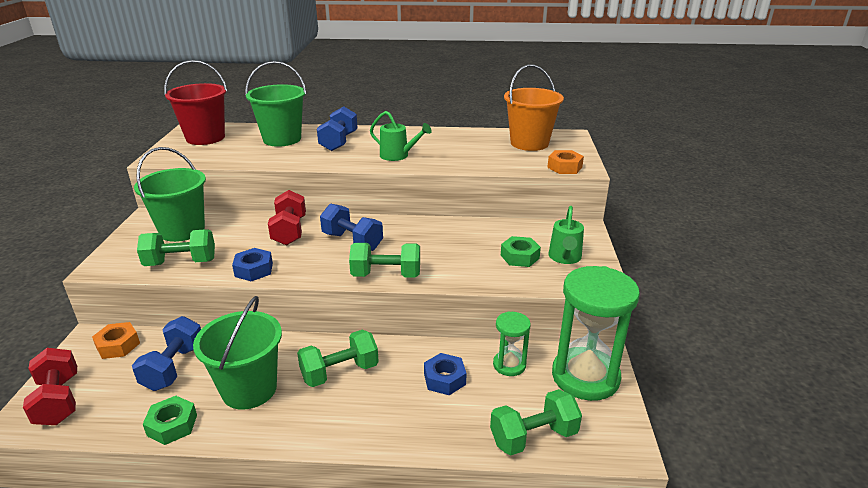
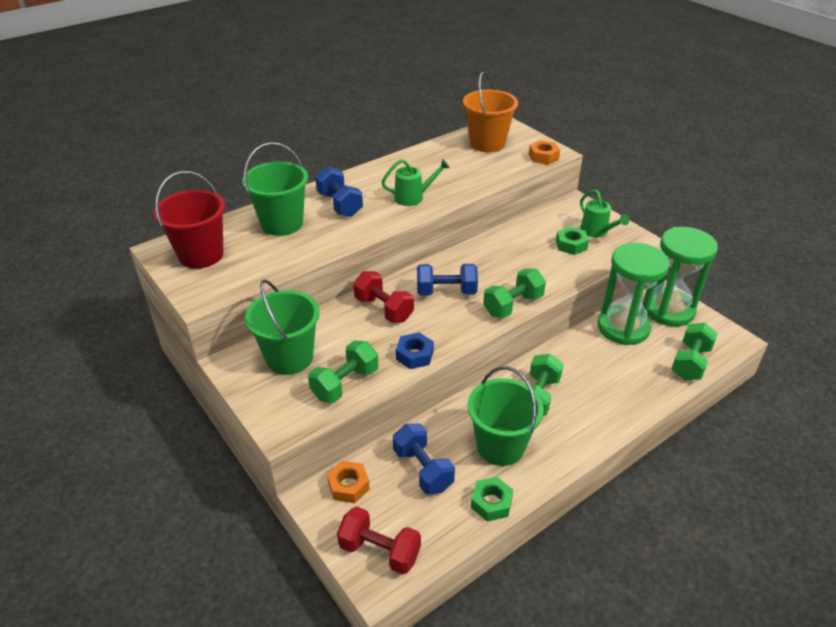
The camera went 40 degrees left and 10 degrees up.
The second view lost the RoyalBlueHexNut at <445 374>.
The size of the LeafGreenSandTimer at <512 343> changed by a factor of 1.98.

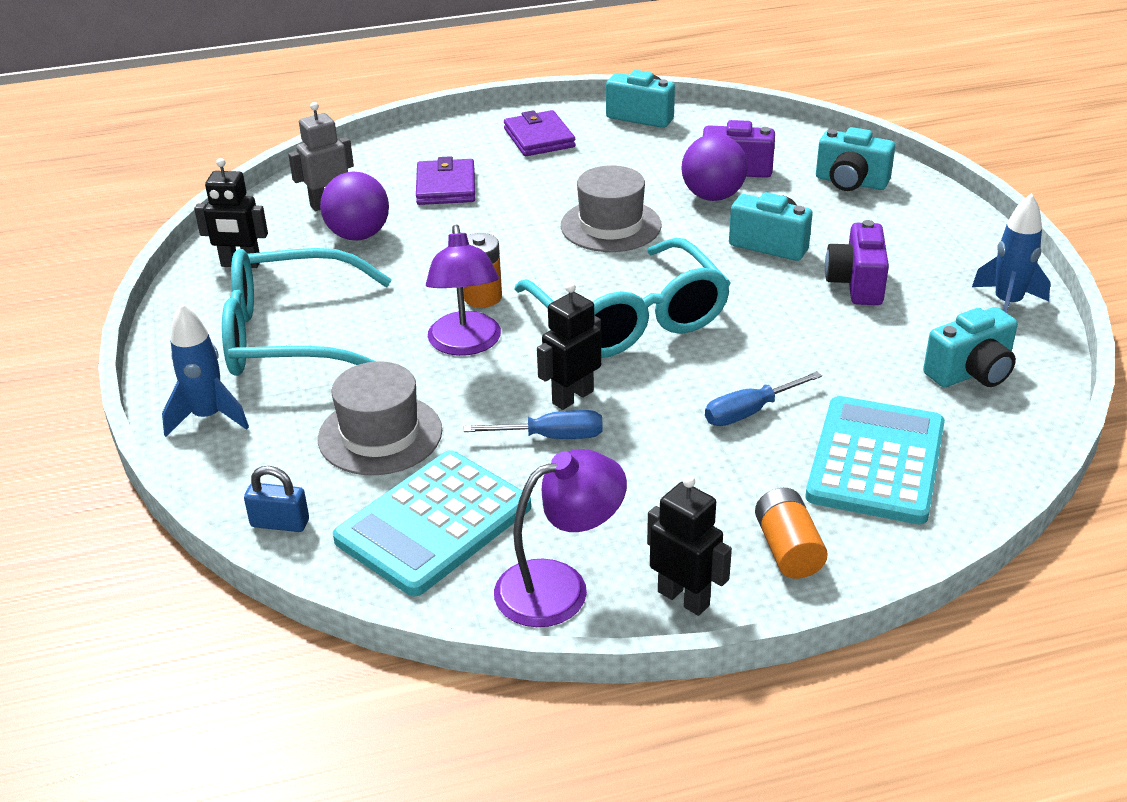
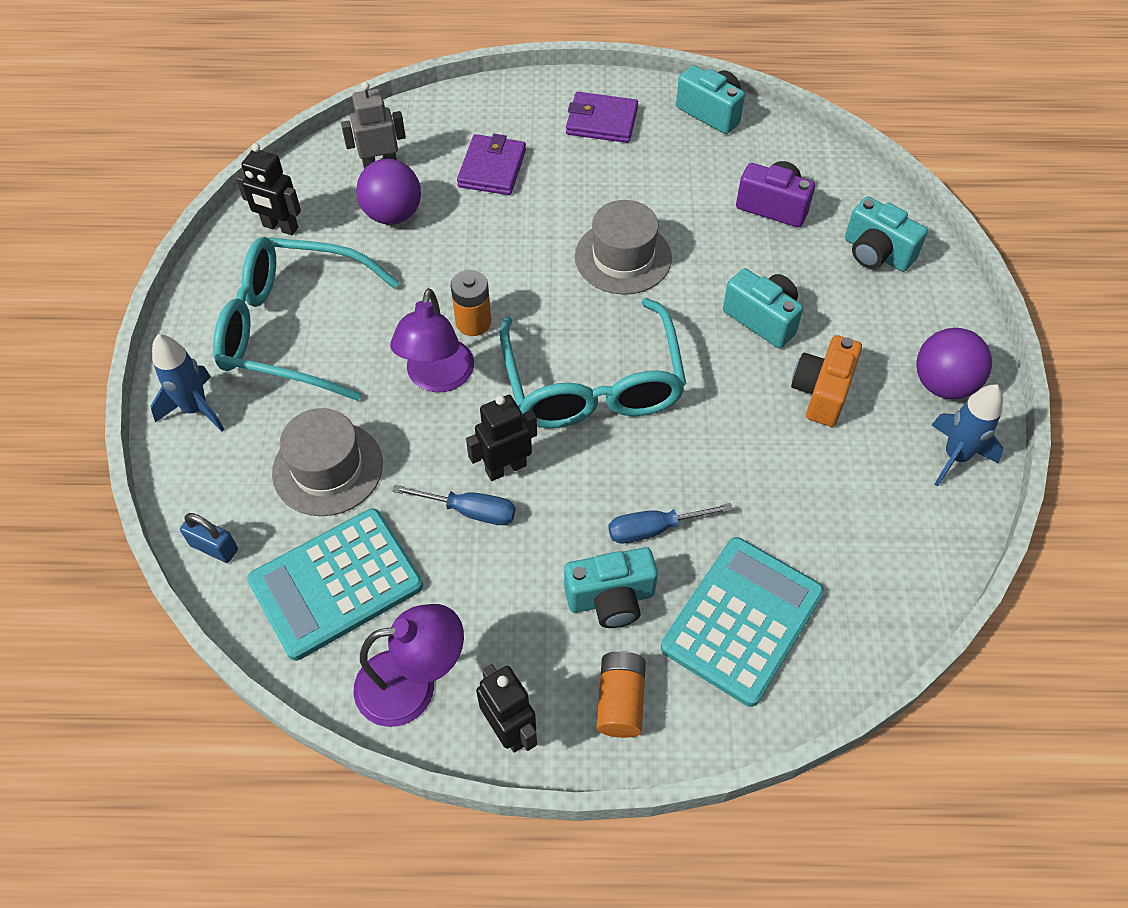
The camera went 15 degrees right and 20 degrees up.
The PurpleWallet at <540 133> ended up facing another way, 75 degrees counterclockwise from before.
The PurpleBall ended up elsewhere, having gone from <714 167> to <954 363>.
What was the PurpleCamera at <857 262> turned into the OrangeCamera at <826 381>.
The TealCamera ended up elsewhere, having gone from <970 347> to <611 587>.

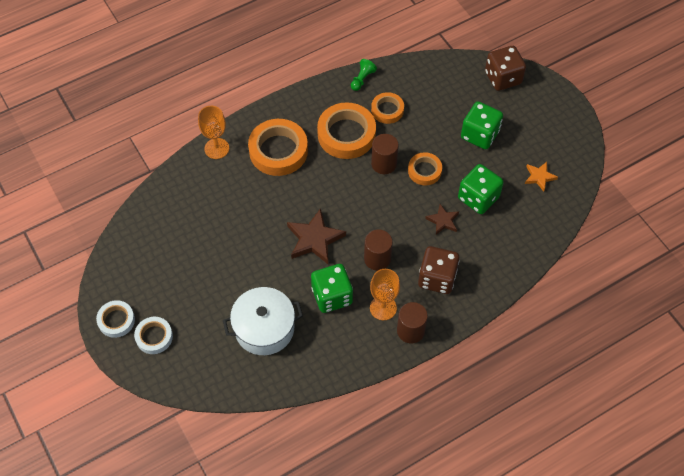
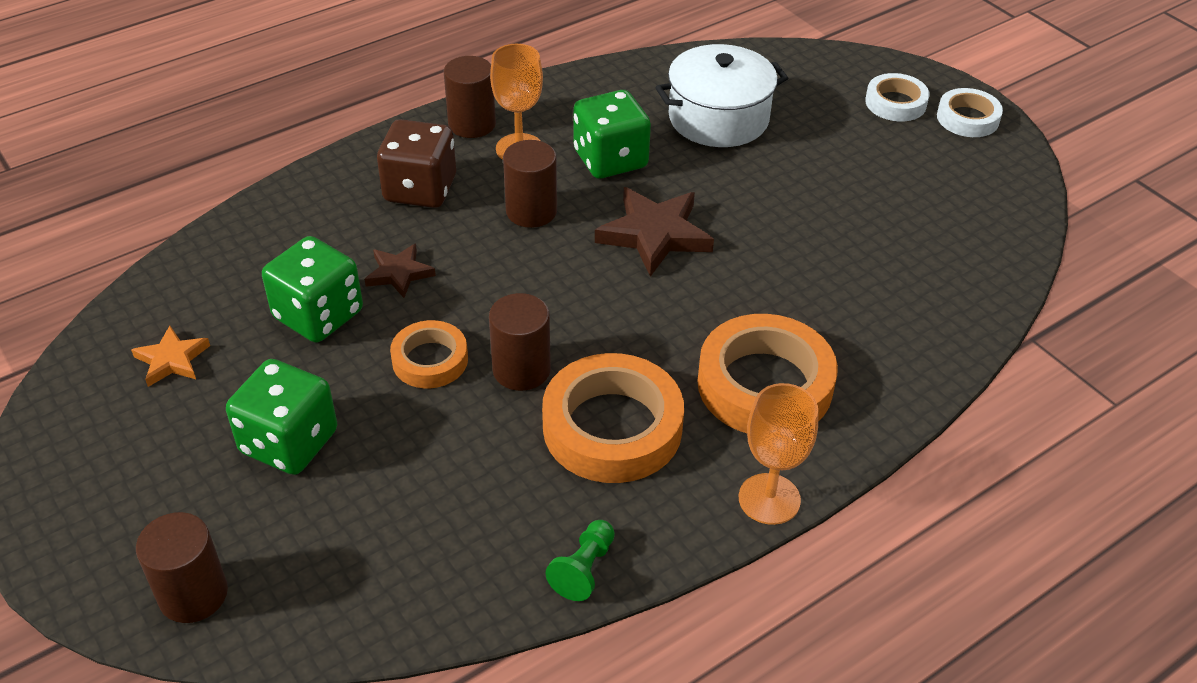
The camera went 175 degrees right and 15 degrees down.
The OrangeGoblet ended up elsewhere, having gone from <213 132> to <778 454>.
The second view lost the OrangeTape at <387 108>.
Where the RussetGameDie stood at <505 68>, the RussetSolidCylinder came to stand at <182 567>.

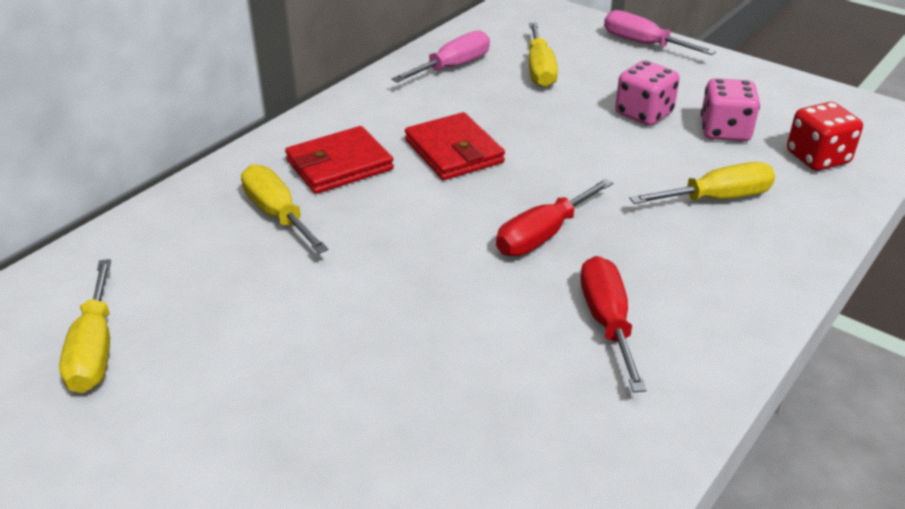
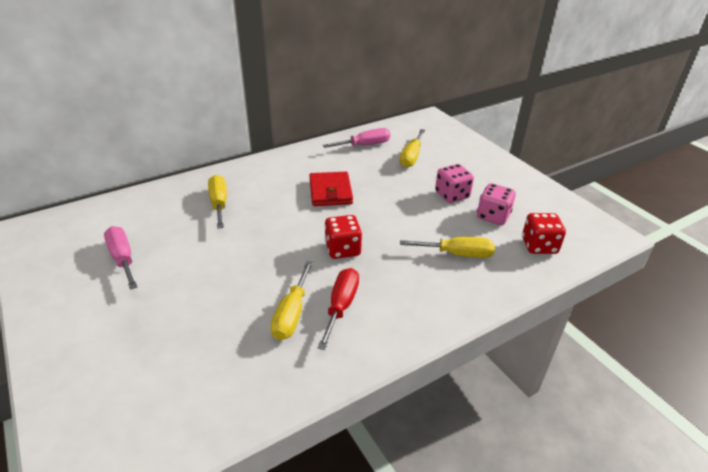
The camera went 20 degrees right and 0 degrees up.
The GoldenFlatScrewdriver ended up elsewhere, having gone from <85 326> to <292 300>.
The second view lost the CrimsonWallet at <339 160>.
Where the CrimsonFlatScrewdriver stood at <554 217>, the CrimsonGameDie came to stand at <343 237>.
The RosyFlatScrewdriver ended up elsewhere, having gone from <660 32> to <120 258>.

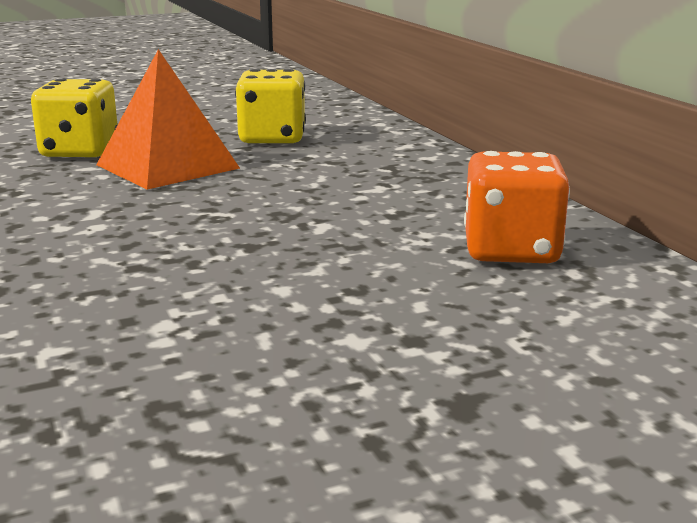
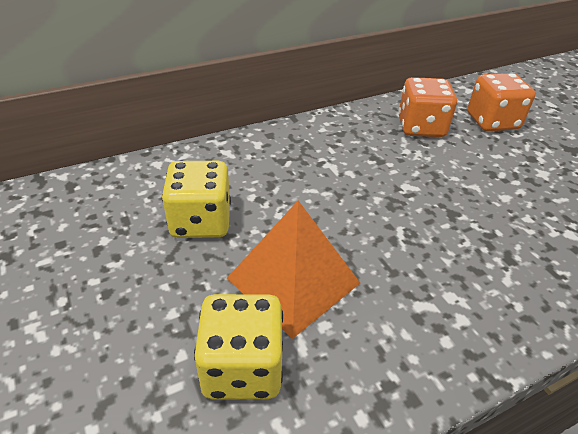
The camera went 95 degrees left and 20 degrees up.
The second view gained the OrangeGameDie at <501 102>.

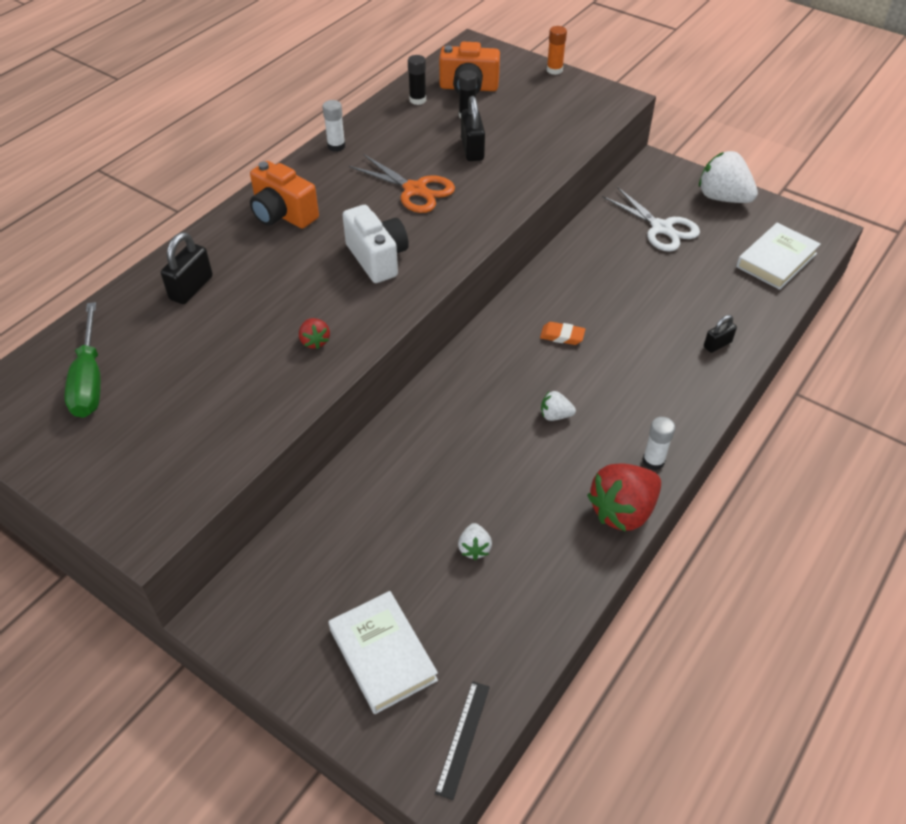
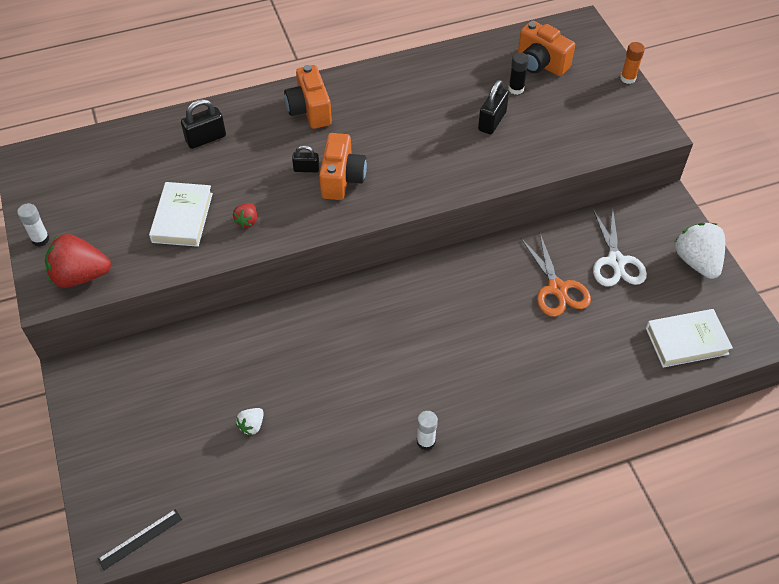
The camera went 35 degrees right and 5 degrees up.
The second view lost the LeafGreenFlatScrewdriver at <82 360>.
The SnowWhiteGlueStick ended up elsewhere, having gone from <334 126> to <33 225>.
The SnowWhiteBook ended up elsewhere, having gone from <383 652> to <181 214>.
What was the SnowWhiteCamera at <376 244> turned into the OrangeCamera at <343 166>.
The OrangeScissors ended up elsewhere, having gone from <402 183> to <556 275>.
The second view lost the JetBlackGlueStick at <417 80>.
The second view lost the OrangeGumEraser at <562 333>.
The second view lost the SnowWhiteBerry at <558 406>.
The CrimsonBerry ended up elsewhere, having gone from <624 497> to <78 261>.
The JetBlackSmallLock ended up elsewhere, having gone from <720 334> to <305 158>.

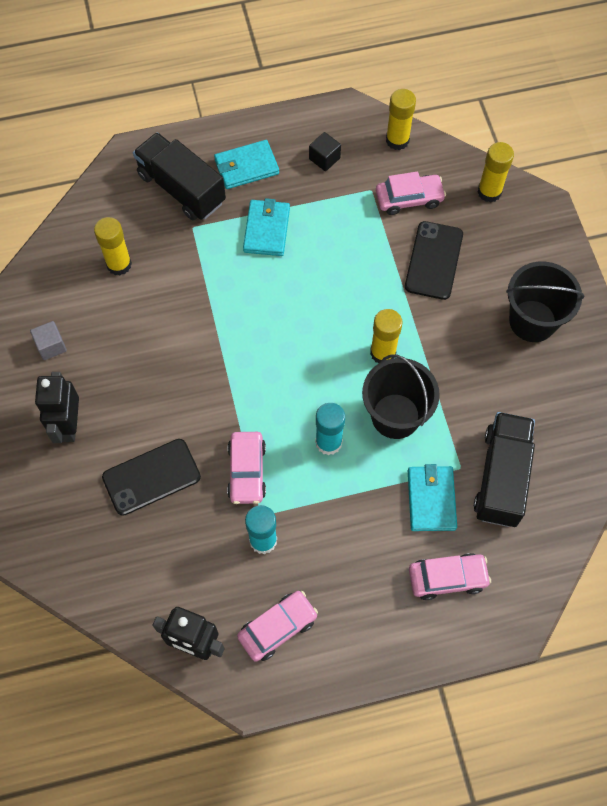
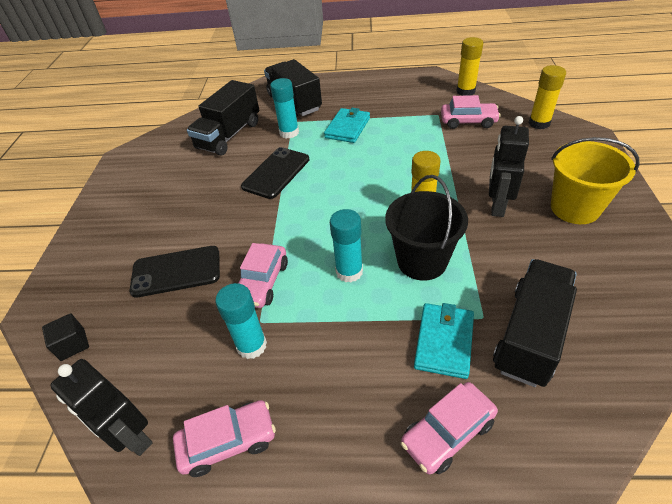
The camera went 20 degrees right and 20 degrees down.
The second view lost the GreySolidCube at <48 340>.
The JetBlackToyRobot ended up elsewhere, having gone from <57 407> to <509 166>.
Where the GoldenGlueStick stood at <113 246>, the JetBlackTruck came to stand at <223 118>.
The second view lost the TealWallet at <246 164>.
The JetBlackSolidCube ended up elsewhere, having gone from <325 151> to <65 337>.
The JetBlackPhone ended up elsewhere, having gone from <434 260> to <275 173>.
The RosyCar at <450 576> ended up facing another way, 135 degrees clockwise from before.
What was the JetBlackSandBucket at <545 302> turned into the GoldenSandBucket at <595 180>.
The second view gained the TealGlueStick at <284 108>.

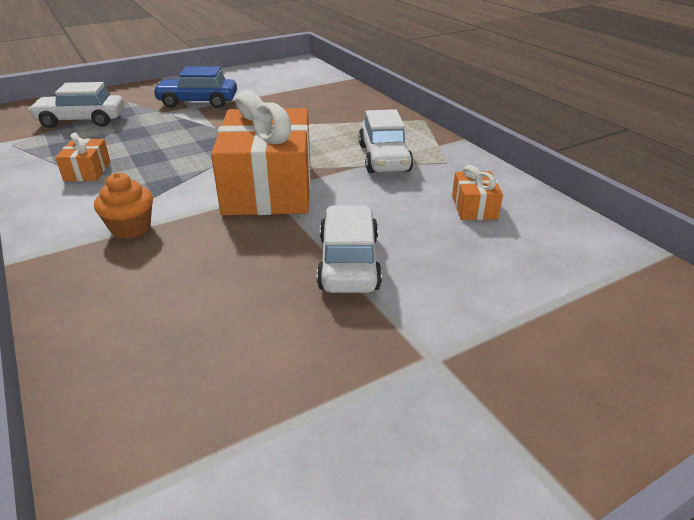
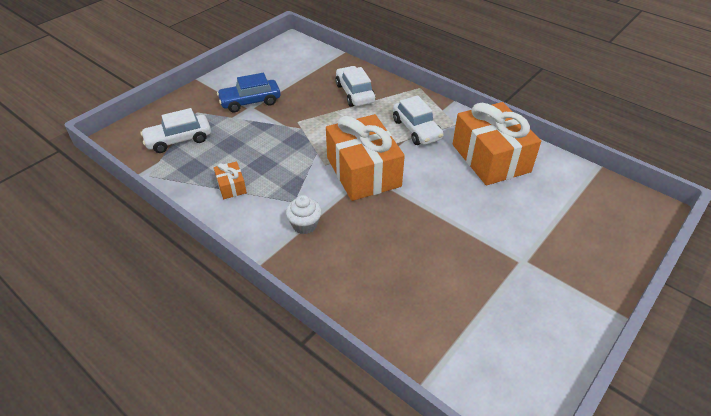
The camera went 20 degrees left and 10 degrees up.
What was the OrangeMuffin at <123 206> turned into the SnowWhiteMuffin at <304 214>.
The SnowWhiteCar ended up elsewhere, having gone from <349 249> to <355 86>.
The size of the OrangePresent at <477 192> changed by a factor of 2.34.

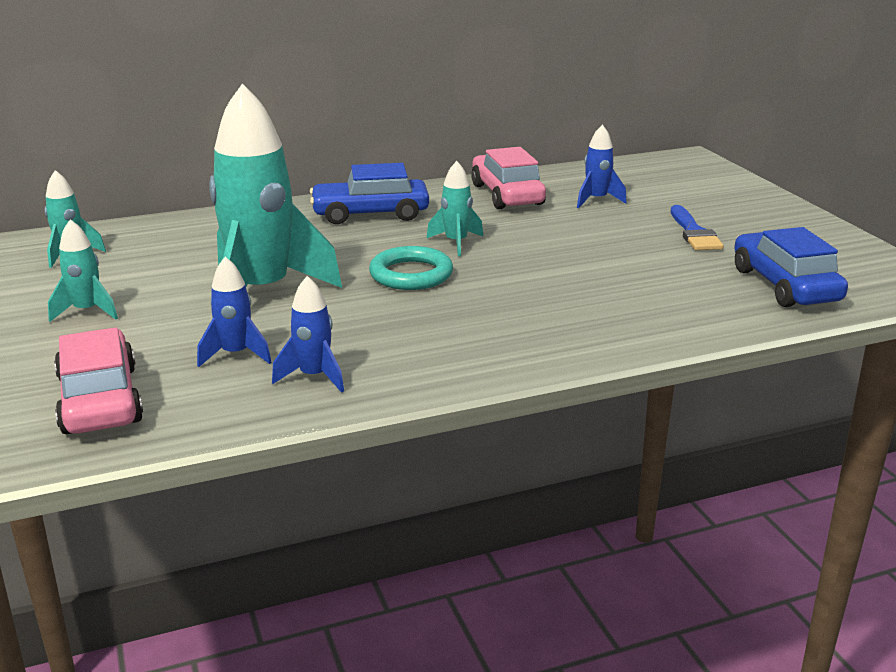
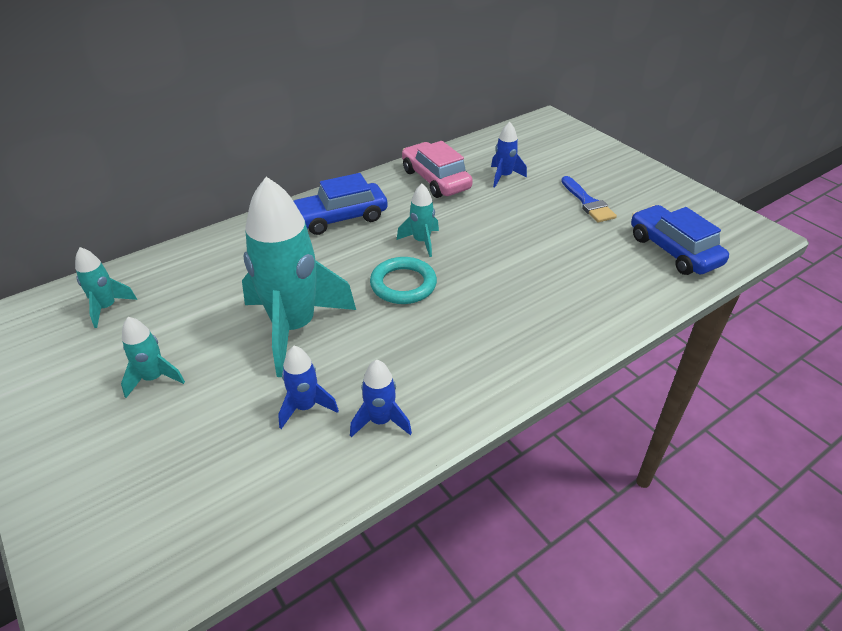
The camera went 15 degrees left and 15 degrees up.
The second view lost the RosyCar at <98 381>.

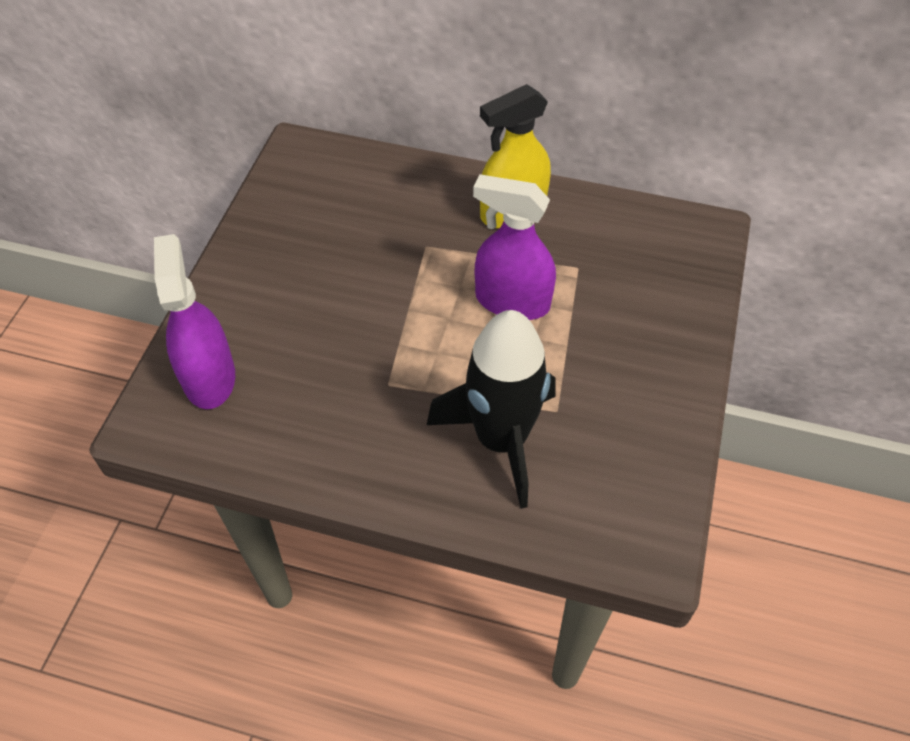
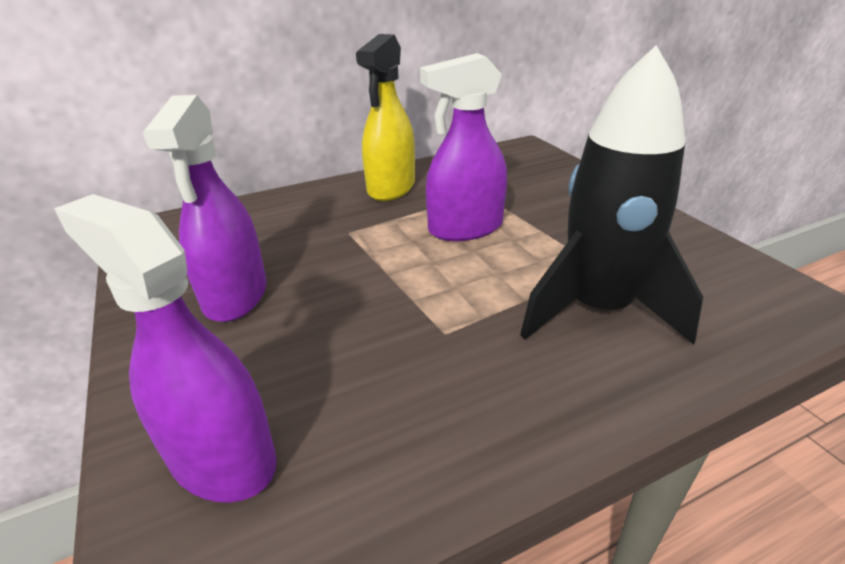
The camera went 40 degrees left and 20 degrees down.
The second view gained the PurpleSprayCleaner at <205 208>.

